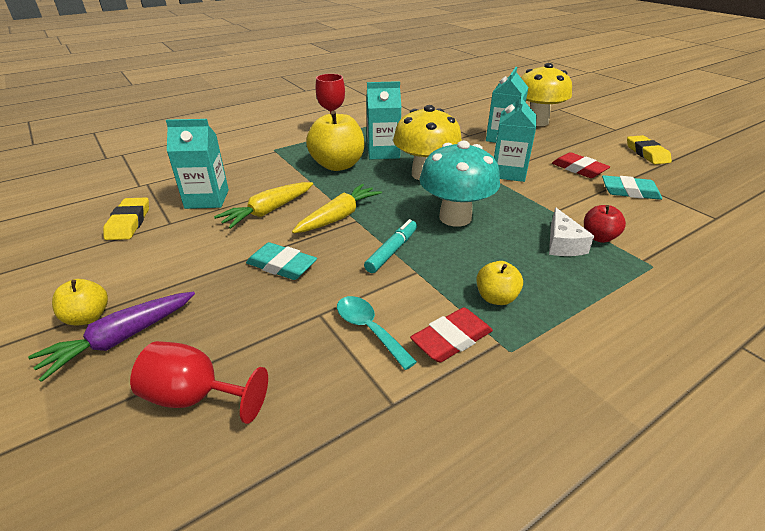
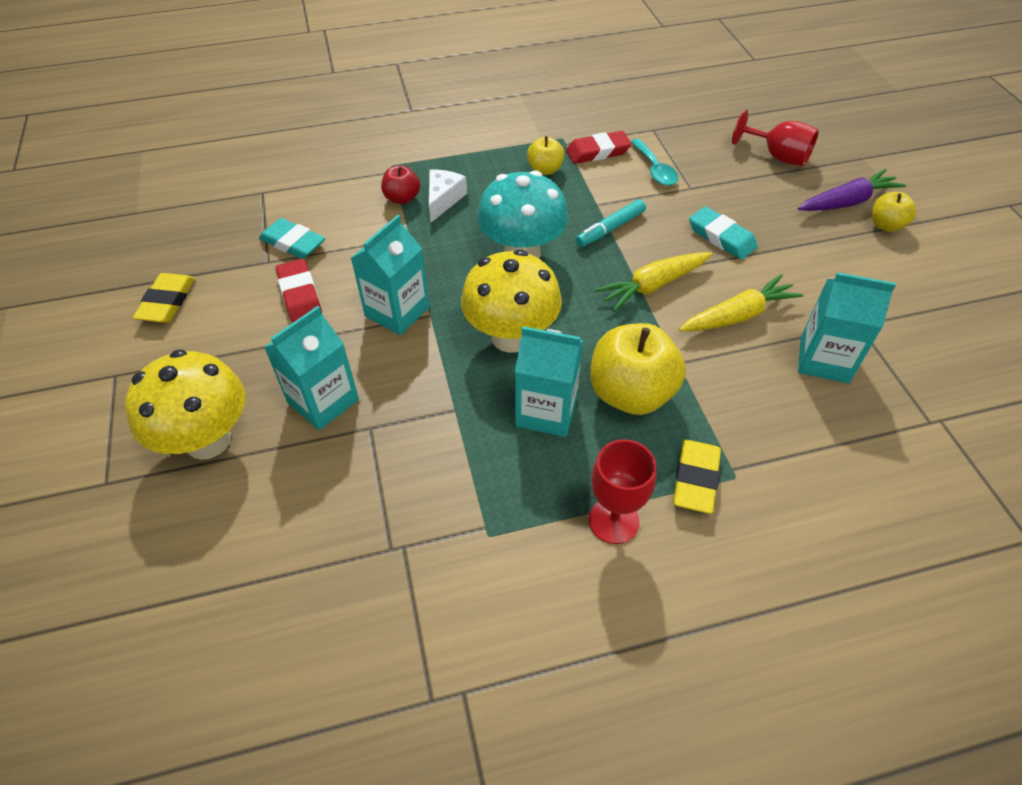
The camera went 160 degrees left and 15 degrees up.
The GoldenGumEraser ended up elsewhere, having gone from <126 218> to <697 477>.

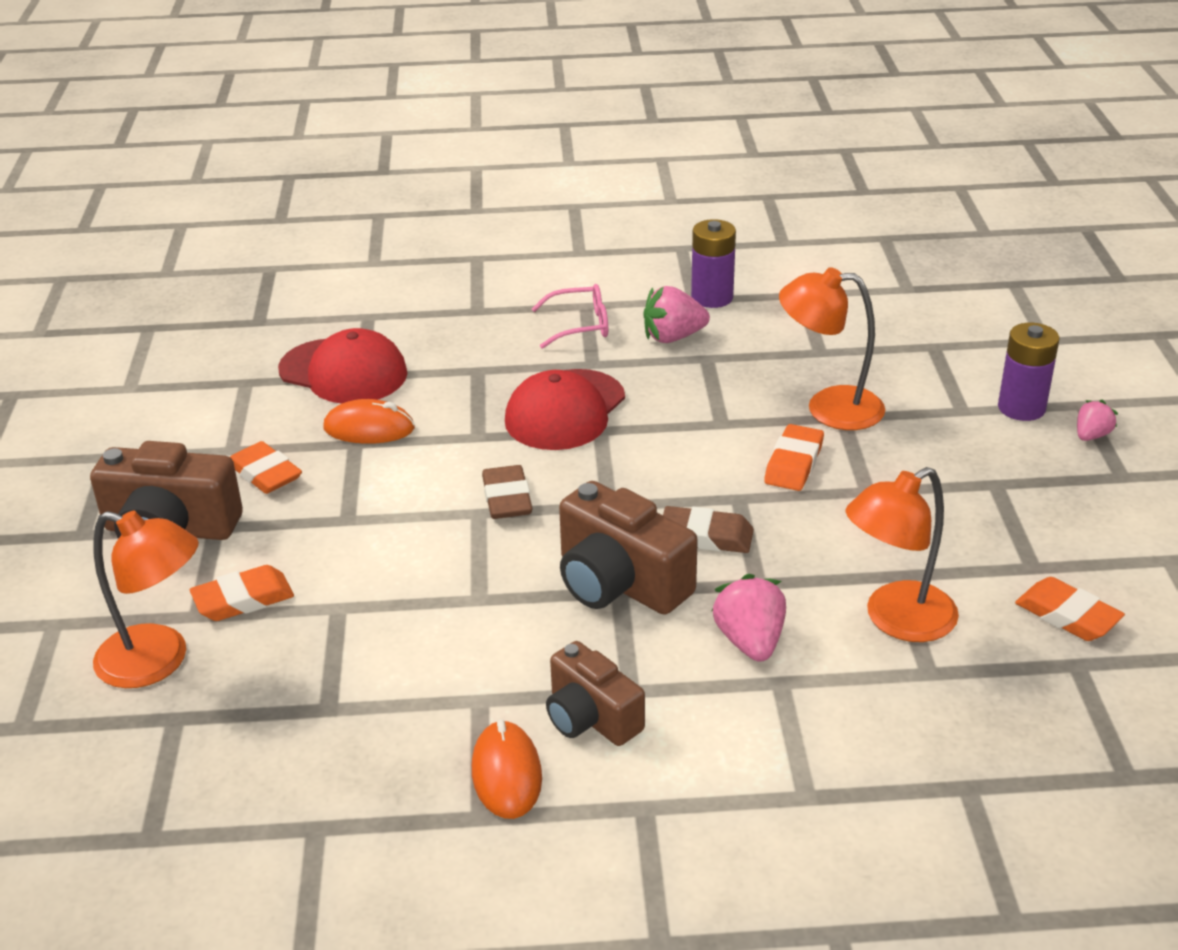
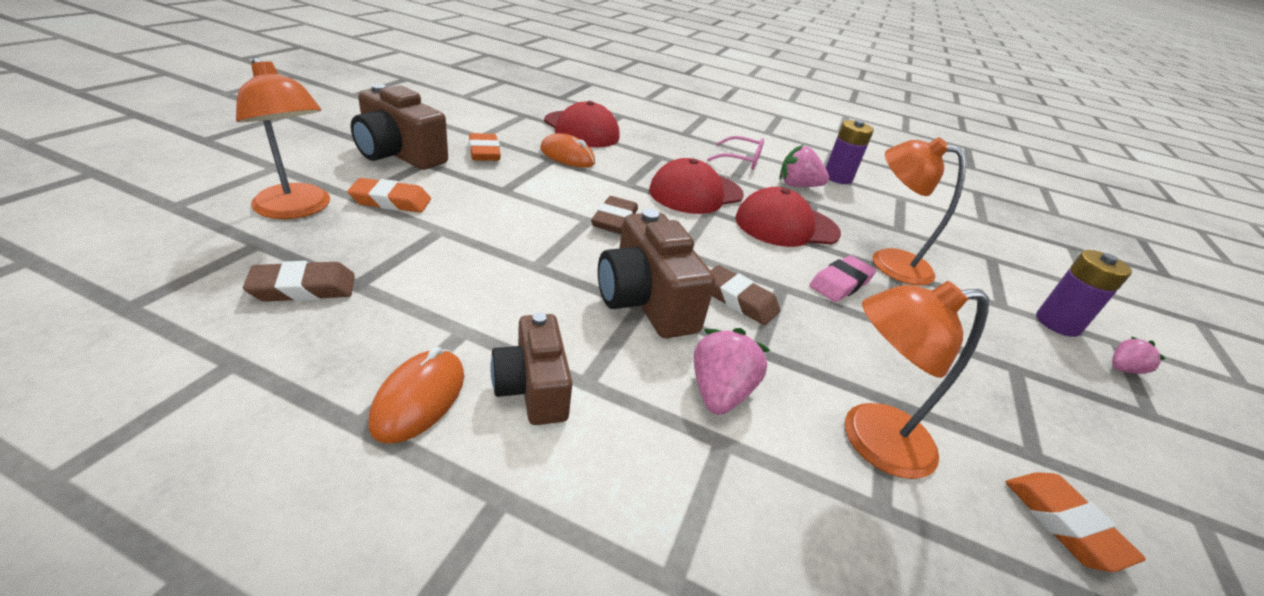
The camera went 20 degrees right and 0 degrees up.
What was the OrangeGumEraser at <794 457> turned into the RosyGumEraser at <842 278>.
The second view gained the RussetGumEraser at <299 281>.
The second view gained the CrimsonCap at <788 217>.

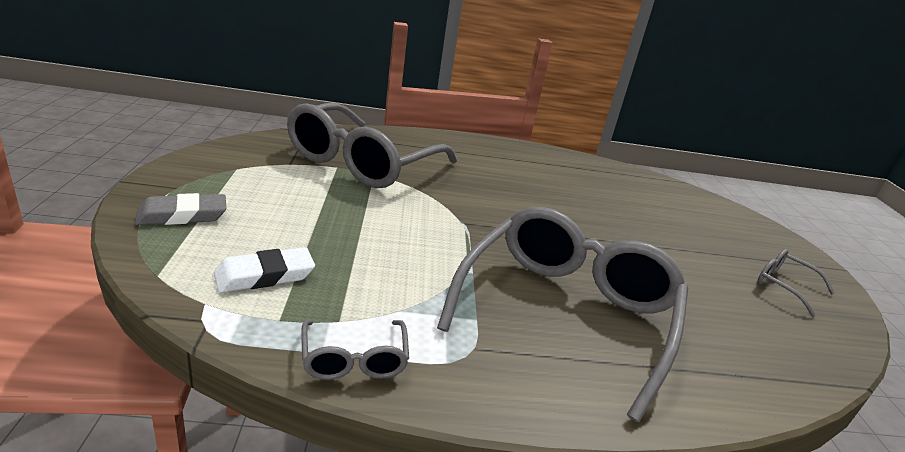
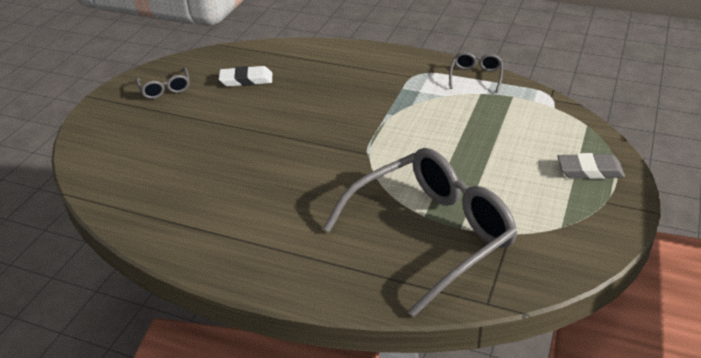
The camera went 150 degrees left and 10 degrees up.
The SnowWhiteGumEraser ended up elsewhere, having gone from <264 270> to <245 76>.
The second view lost the GreySpectacles at <562 314>.

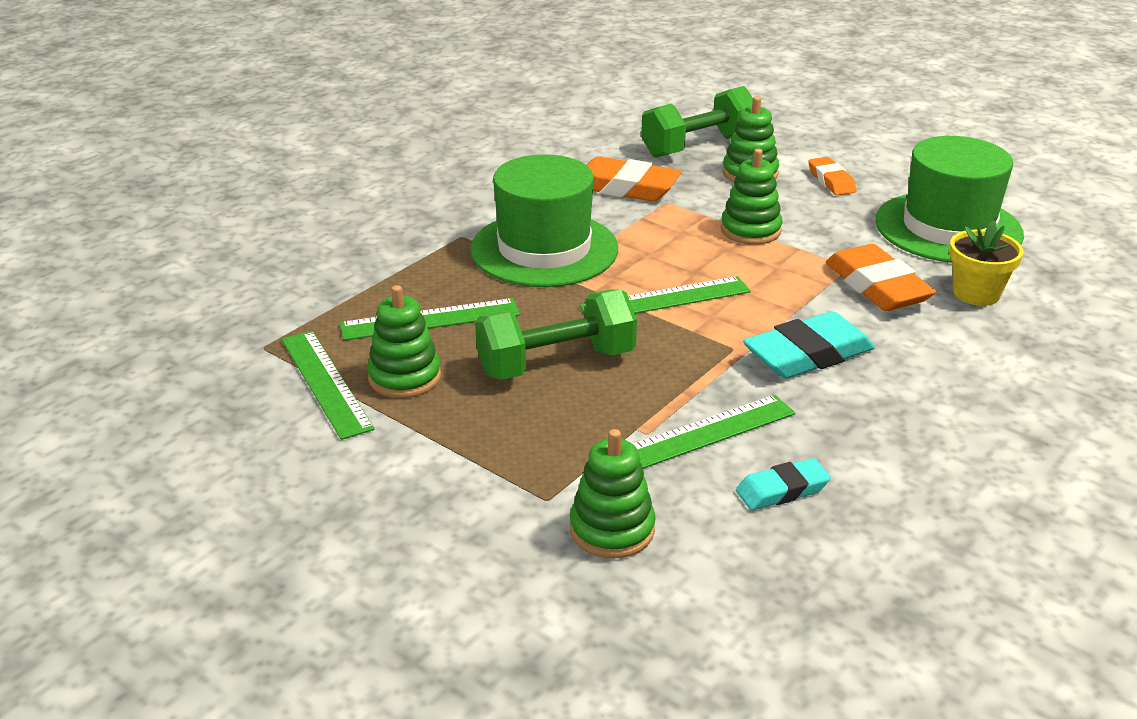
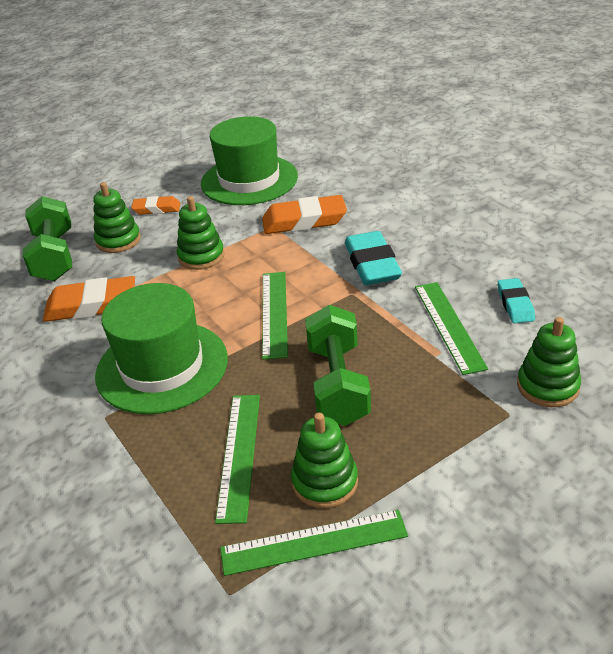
The camera went 70 degrees left and 5 degrees up.
The OrangeGumEraser at <634 178> ended up facing another way, 45 degrees clockwise from before.
The second view lost the GoldenPlantPot at <986 263>.

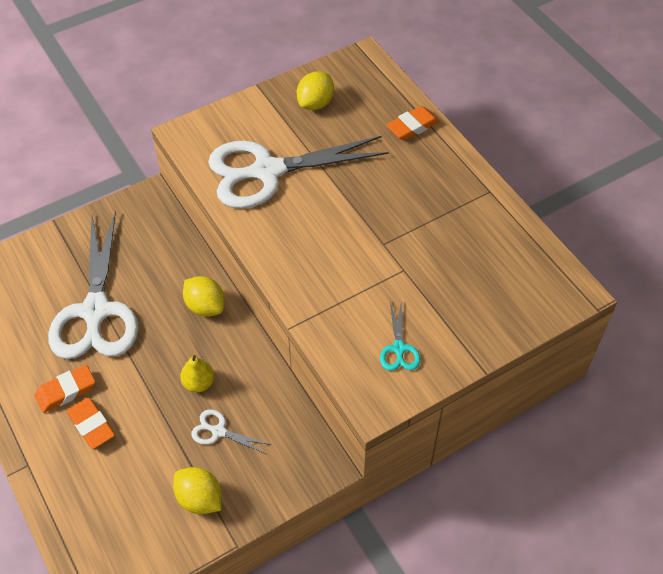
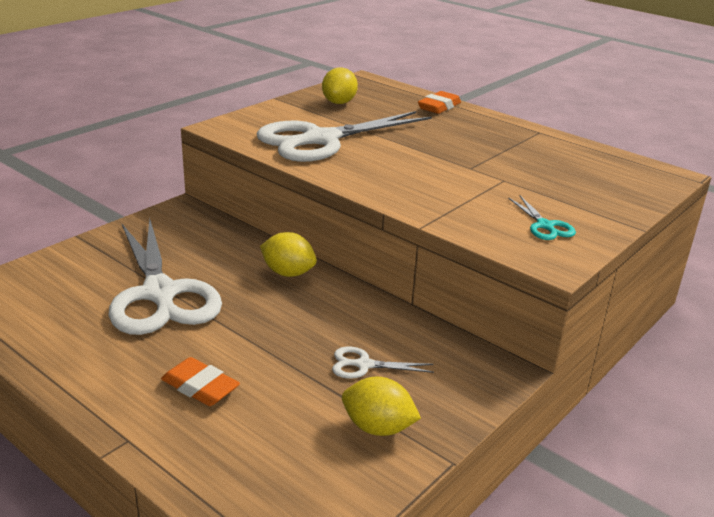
The camera went 20 degrees left and 25 degrees down.
The second view lost the OrangeGumEraser at <65 389>.
The second view lost the GoldenPearFruit at <197 373>.

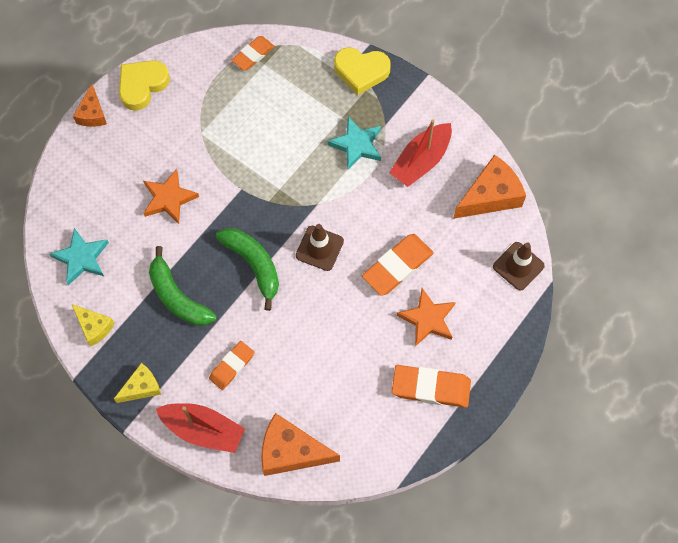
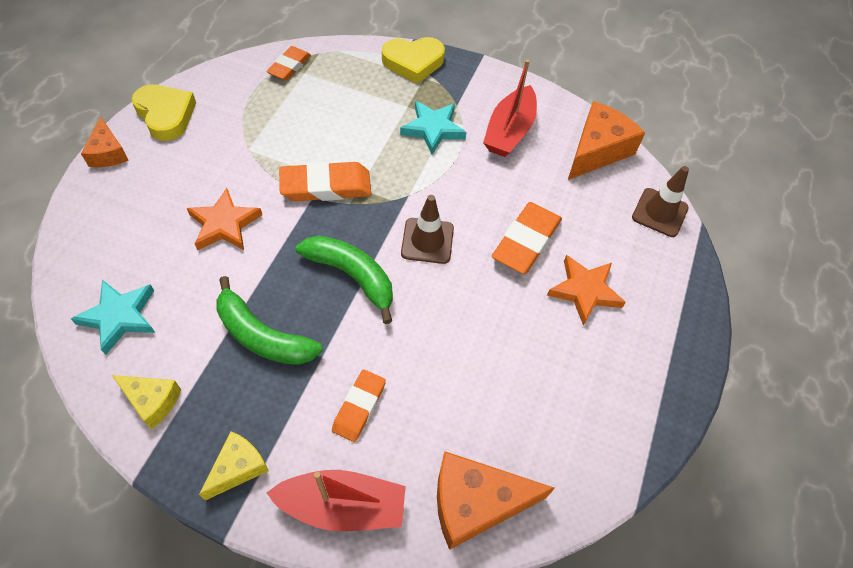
The camera went 20 degrees left and 10 degrees down.
The GoldenLoveHeart at <144 85> ended up facing another way, 120 degrees clockwise from before.
The OrangeGumEraser ended up elsewhere, having gone from <431 386> to <325 181>.

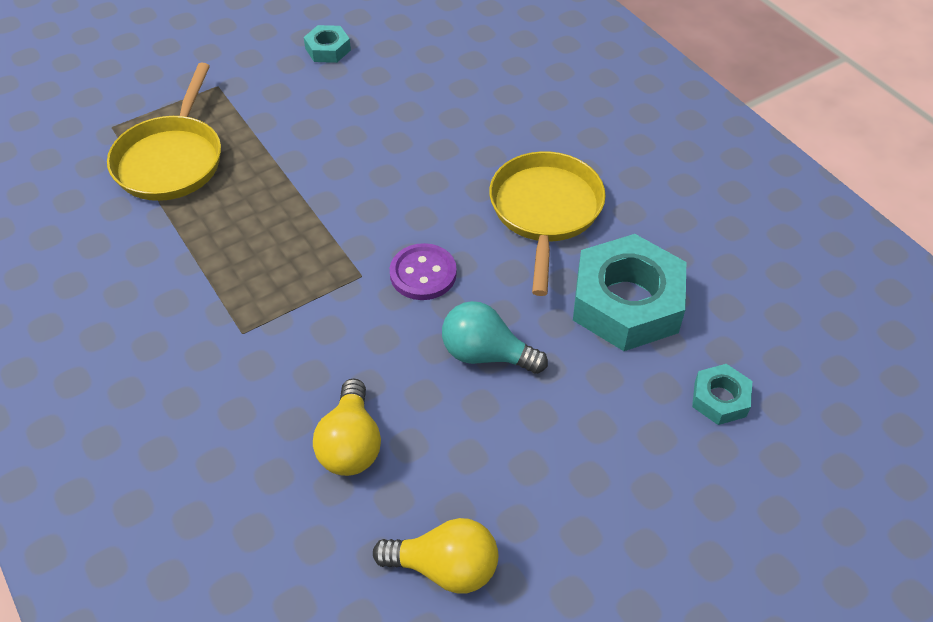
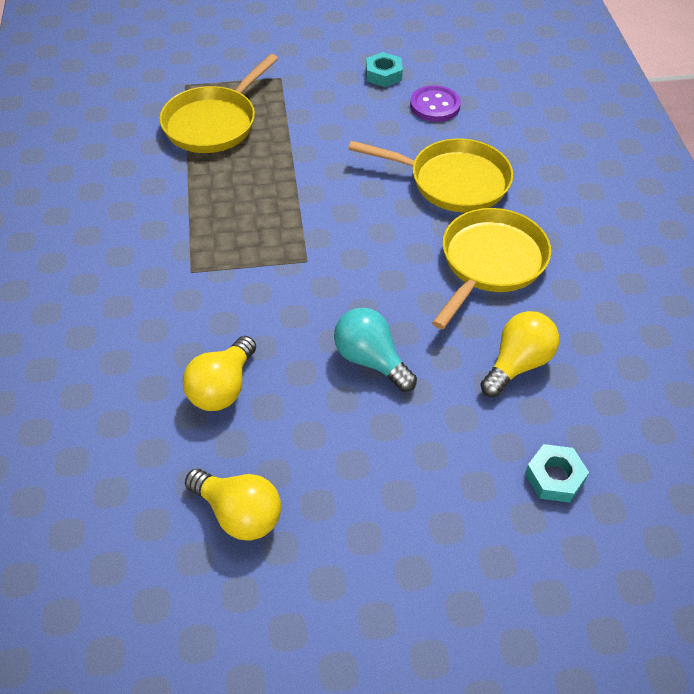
The camera went 25 degrees right and 0 degrees up.
The PurpleShirtButton ended up elsewhere, having gone from <423 271> to <435 103>.
Where the TealHexNut stood at <629 292>, the GoldenLightbulb came to stand at <519 354>.
The second view gained the GoldenFryingPan at <430 175>.

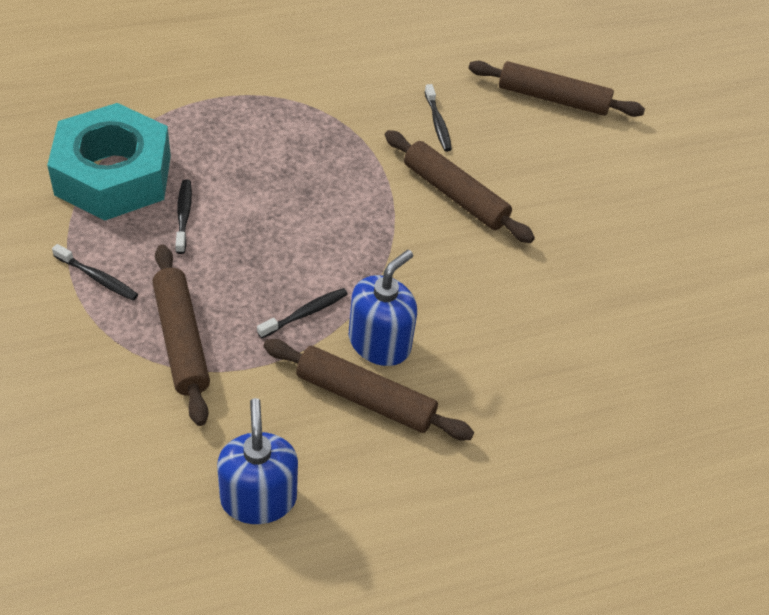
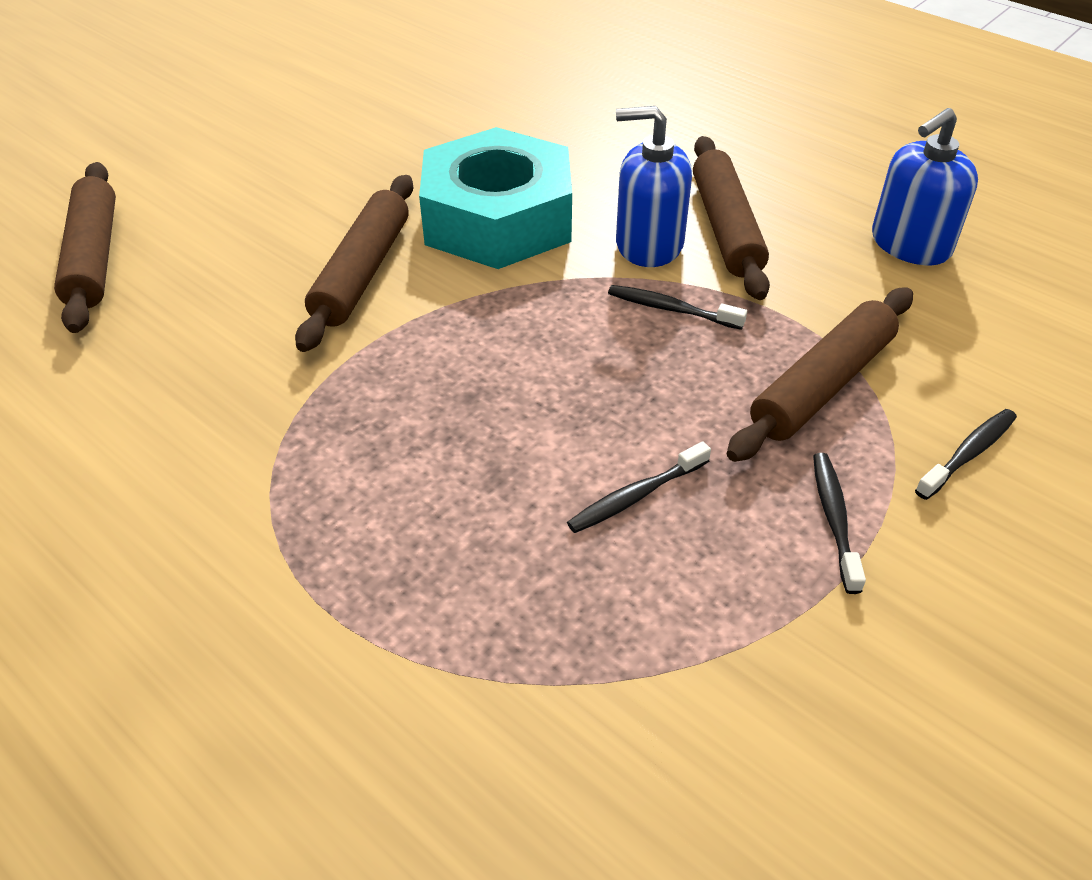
The camera went 115 degrees left and 5 degrees down.
The TealHexNut ended up elsewhere, having gone from <109 161> to <495 198>.
The JetBlackToothbrush ended up elsewhere, having gone from <438 118> to <966 454>.

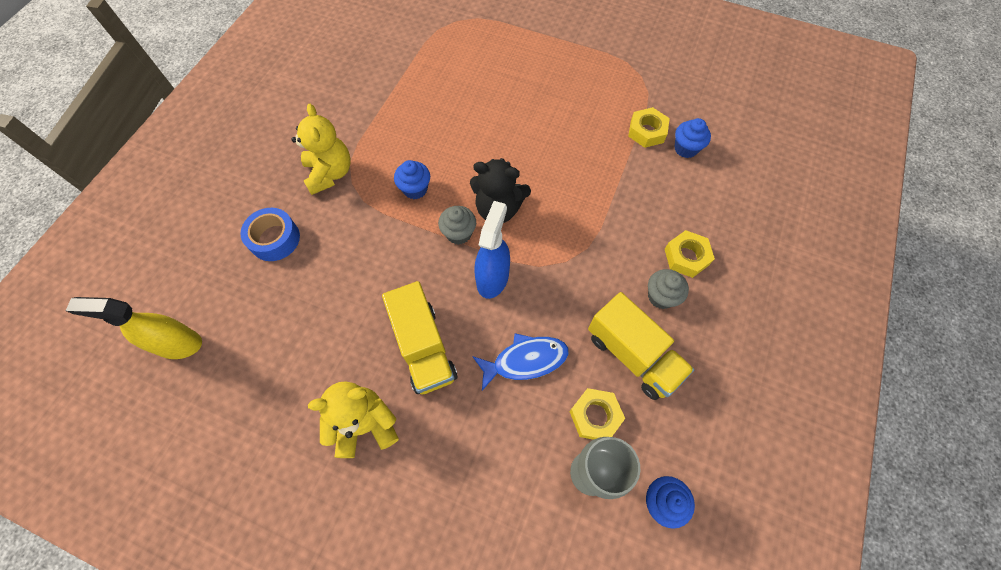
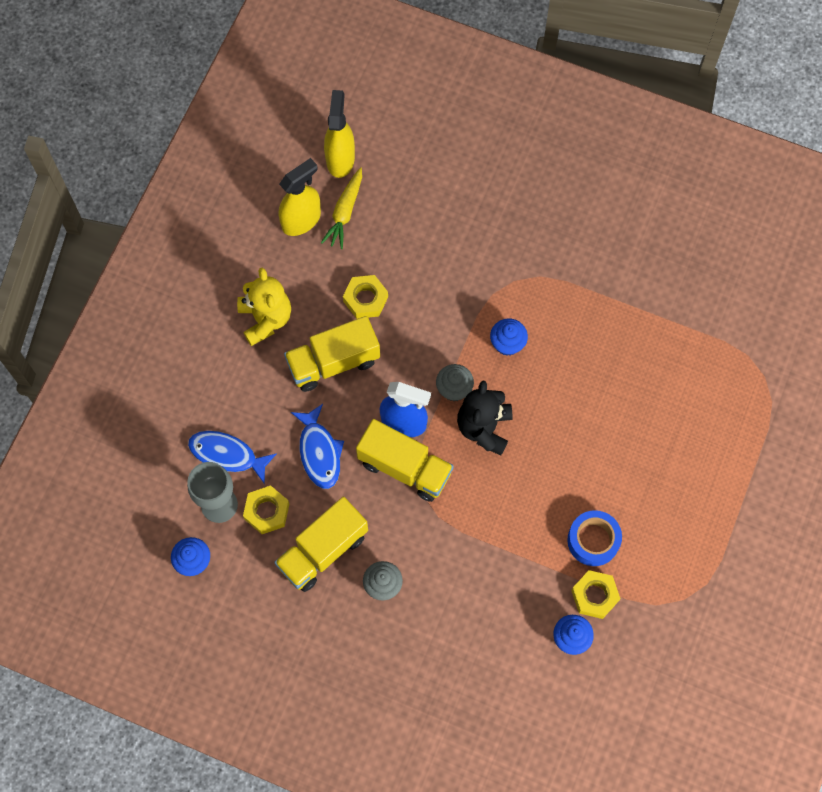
The camera went 90 degrees right and 5 degrees up.
The RoyalBlueTape ended up elsewhere, having gone from <270 234> to <594 538>.
The second view lost the GoldenStuffedBear at <321 149>.
The GoldenHexNut ended up elsewhere, having gone from <690 254> to <365 297>.
The second view gained the RoyalBlueFishFigure at <232 457>.
The second view gained the GoldenSprayCleaner at <300 197>.
The second view gained the GoldenCarrot at <341 208>.
The second view gained the GoldenTruck at <405 460>.

